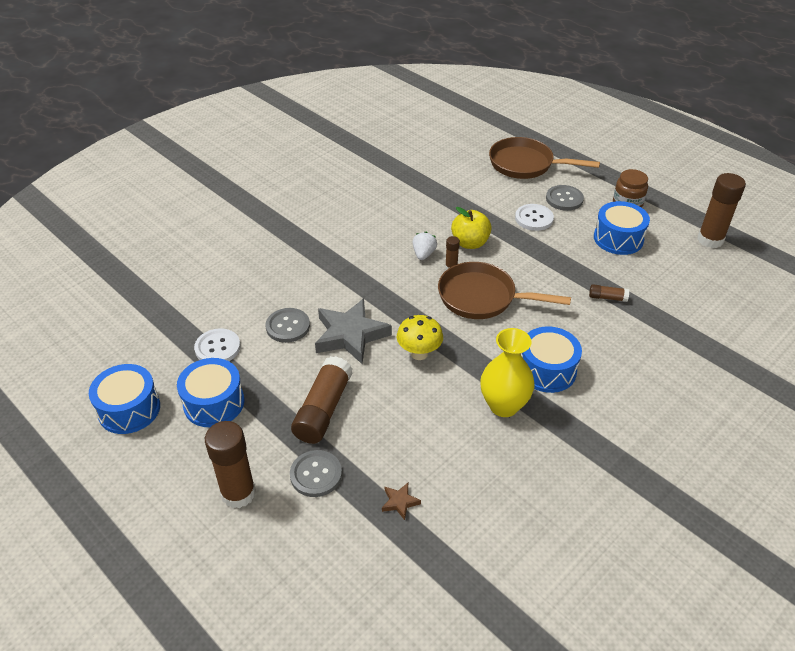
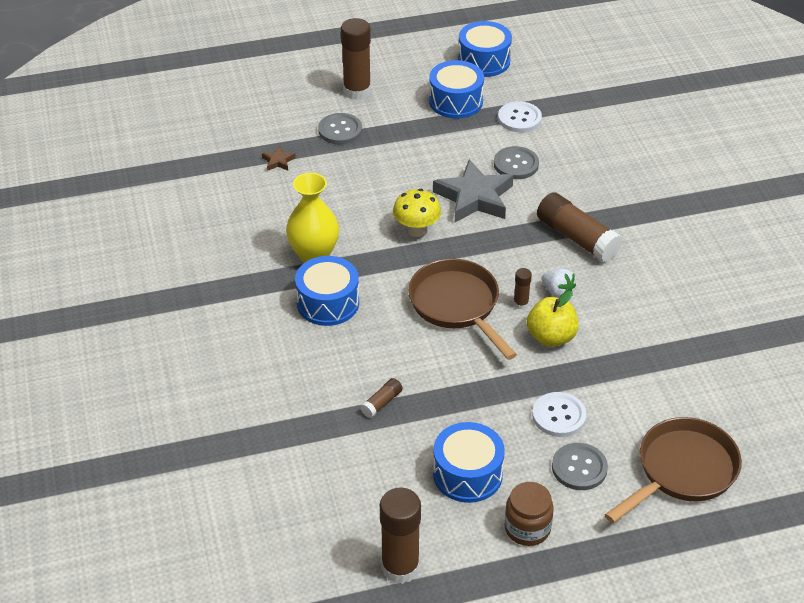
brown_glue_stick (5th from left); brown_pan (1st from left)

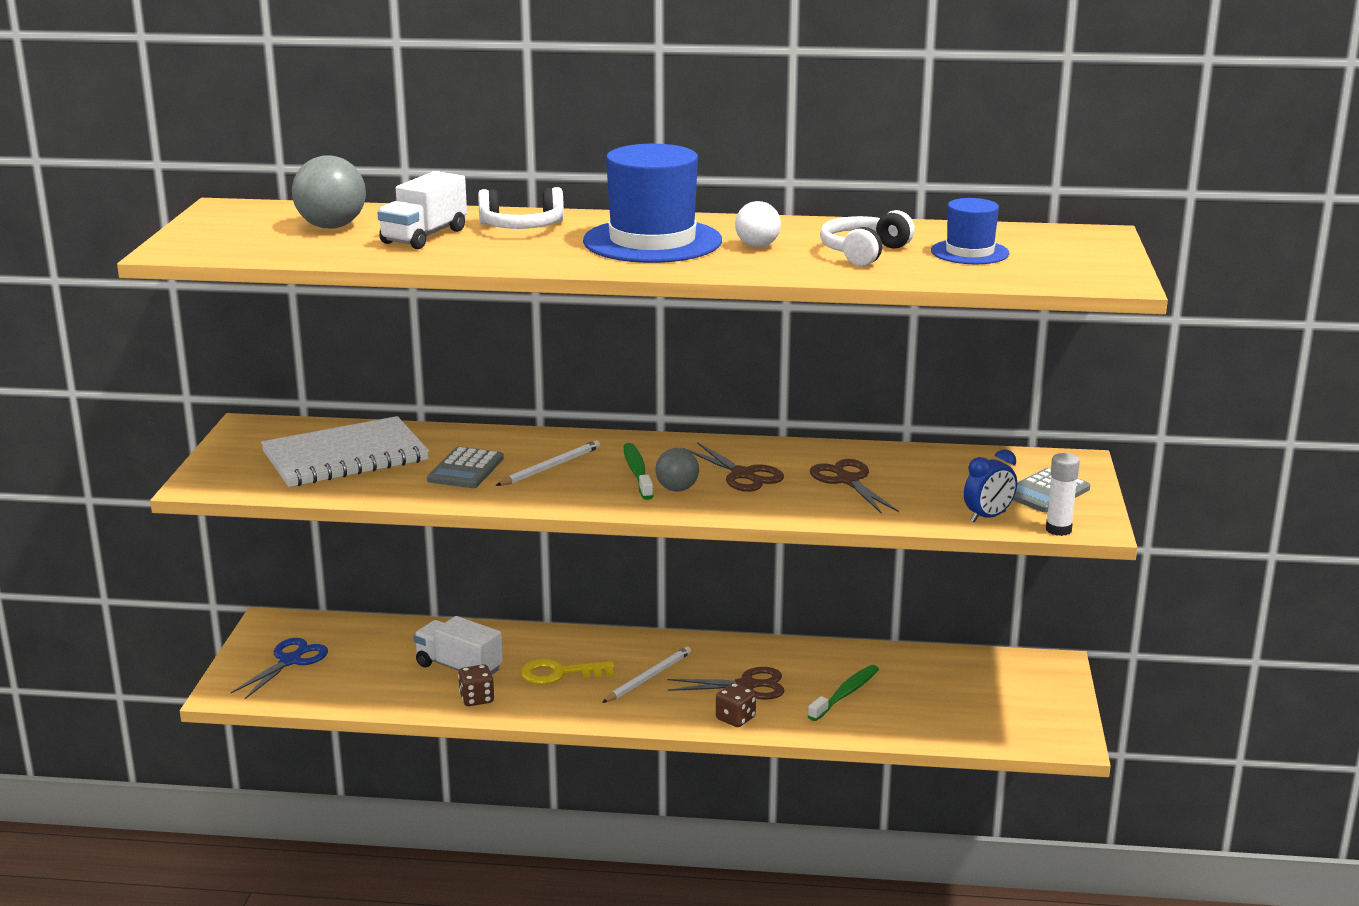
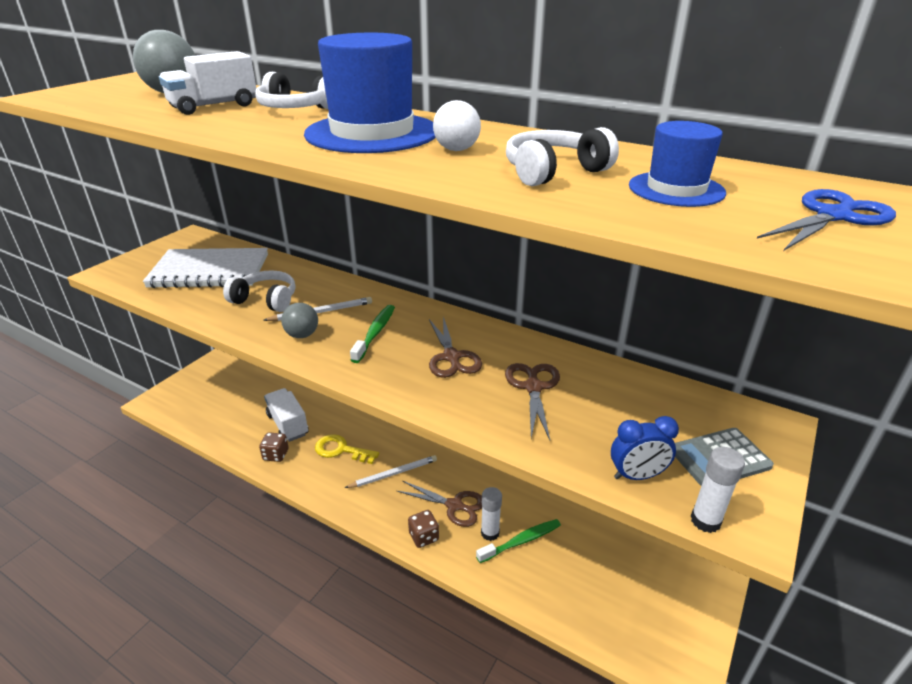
white_glue_stick (1st from left); blue_scissors; grey_ball (2nd from left); white_headphones (1st from left)

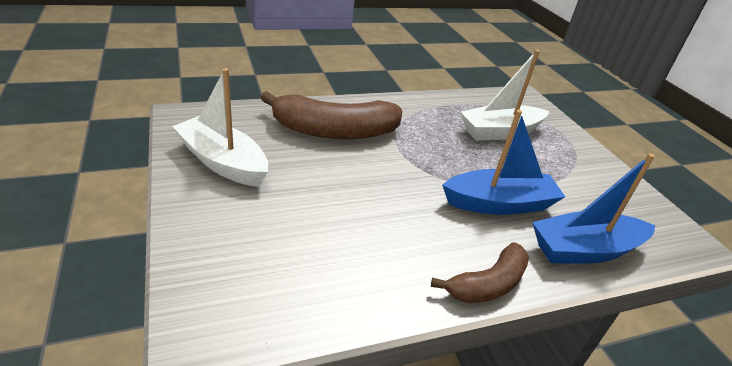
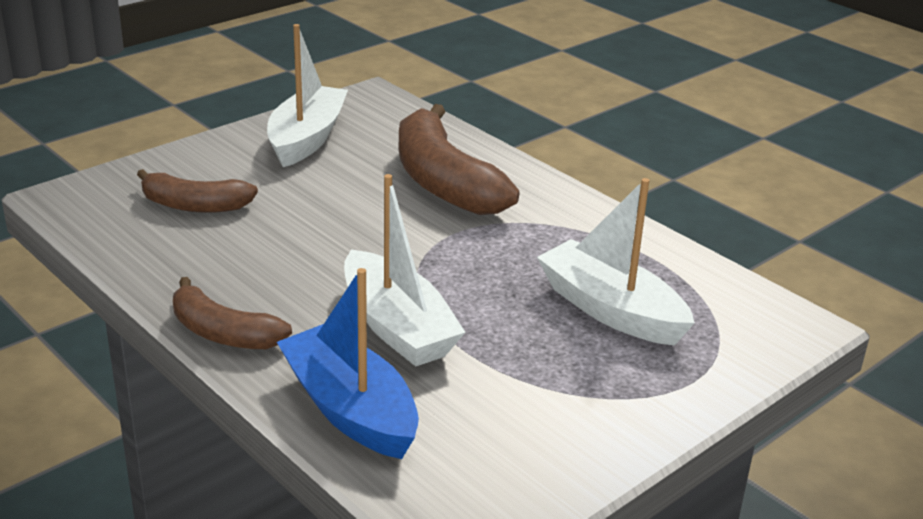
brown_banana (1st from left); white_boat (2nd from left)

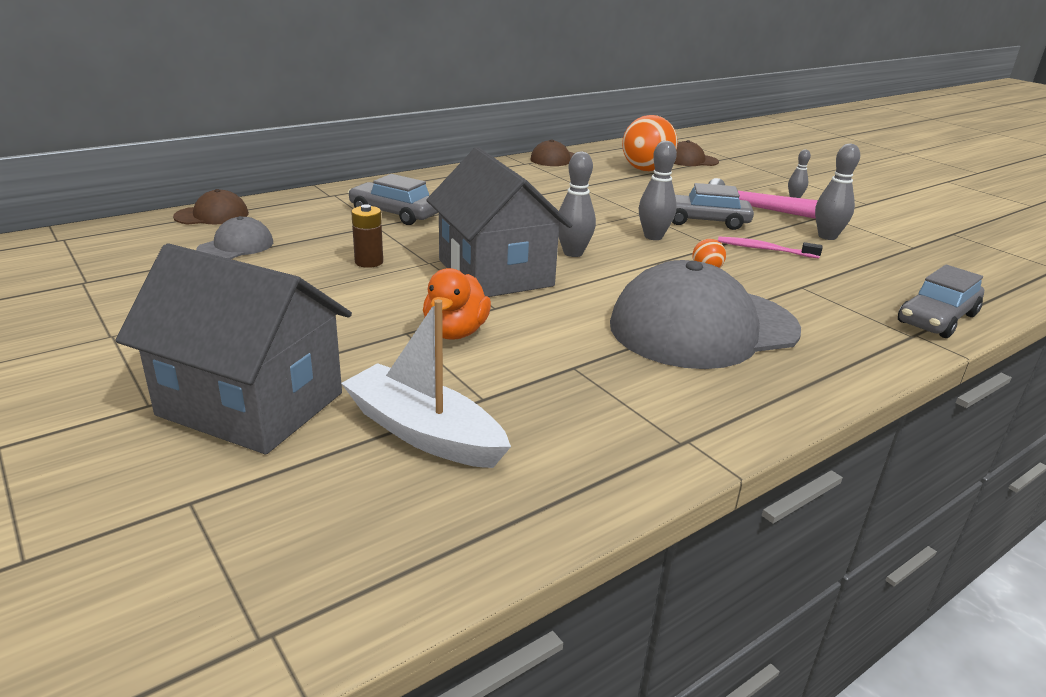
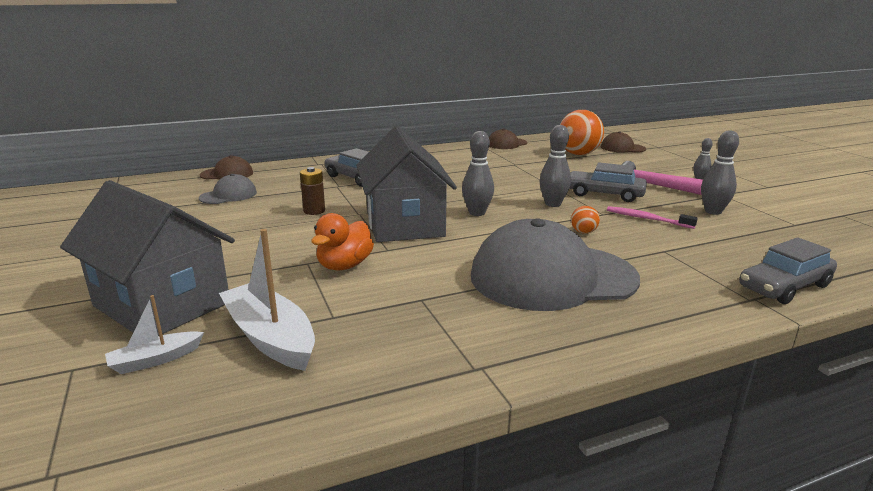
white_boat (1st from left)

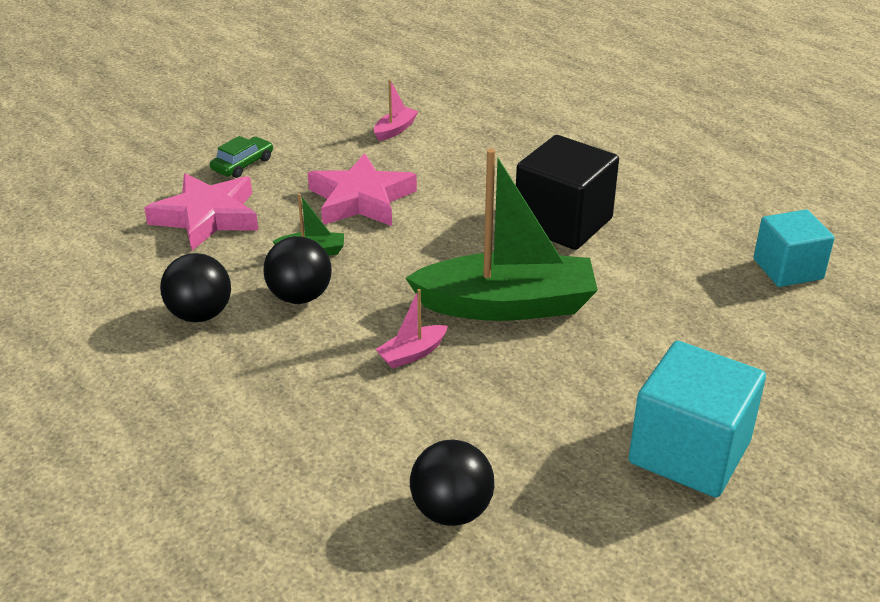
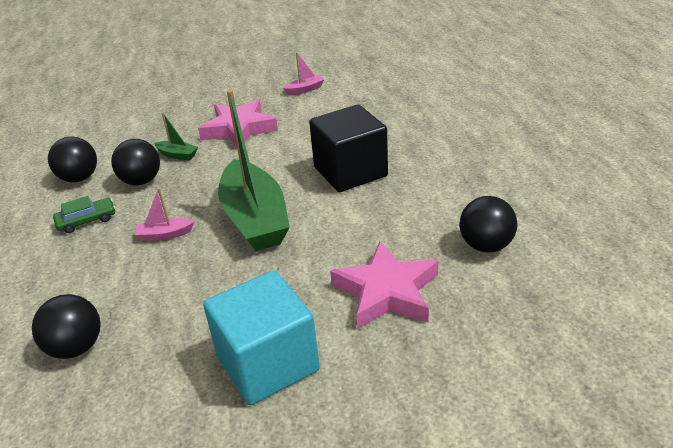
pink_star (2nd from left); green_car; black_ball (4th from left); green_boat (2nd from left)

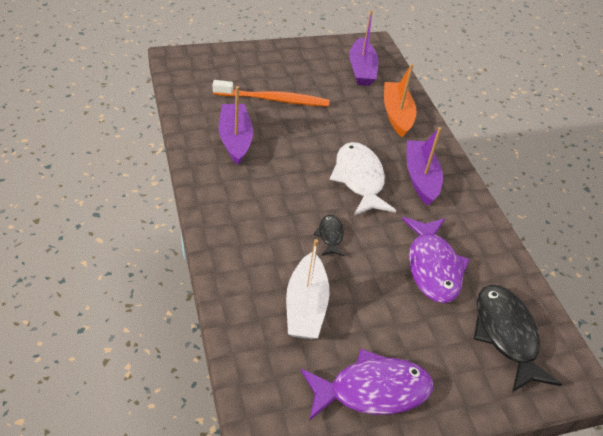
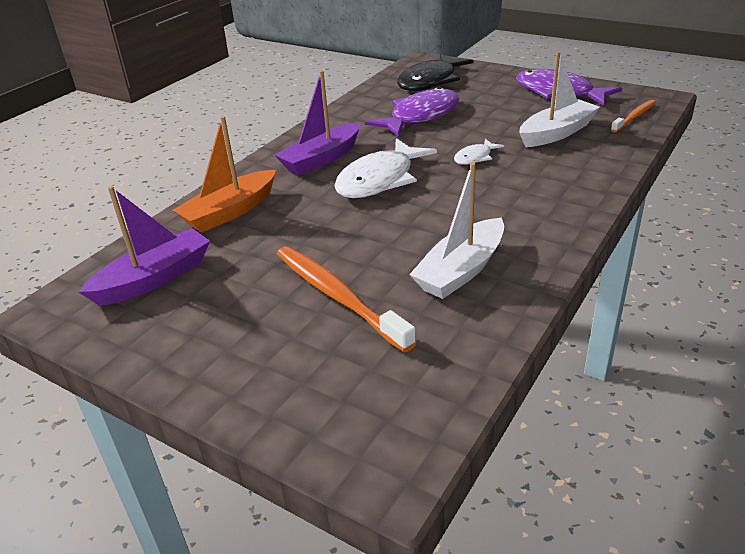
orange_toothbrush (2nd from left); white_boat (1st from left); white_fish (2nd from left)

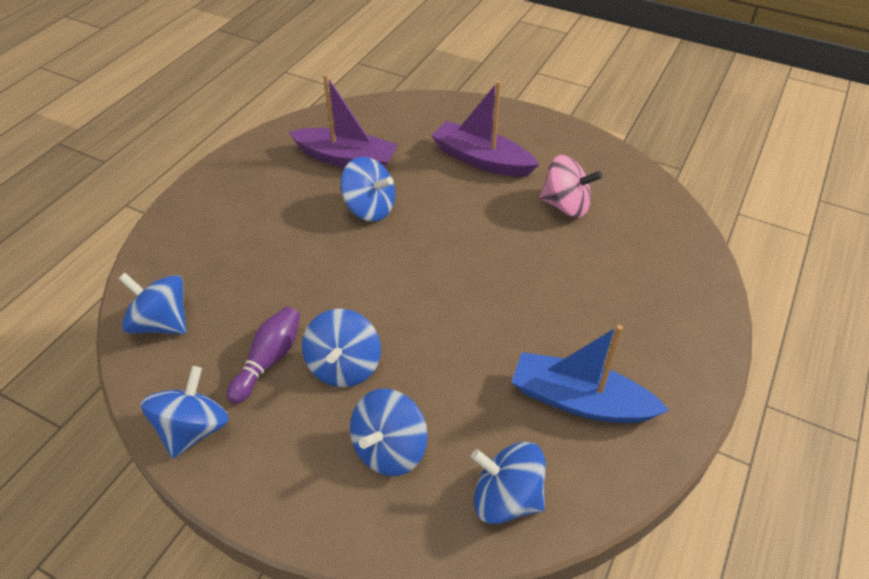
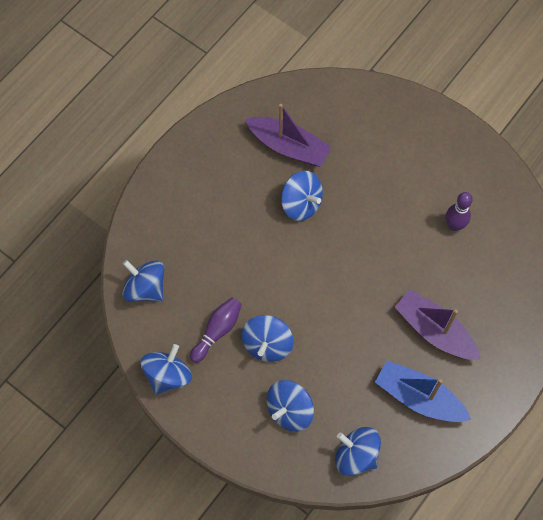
purple_boat (2nd from left); purple_bowling_pin (2nd from left)

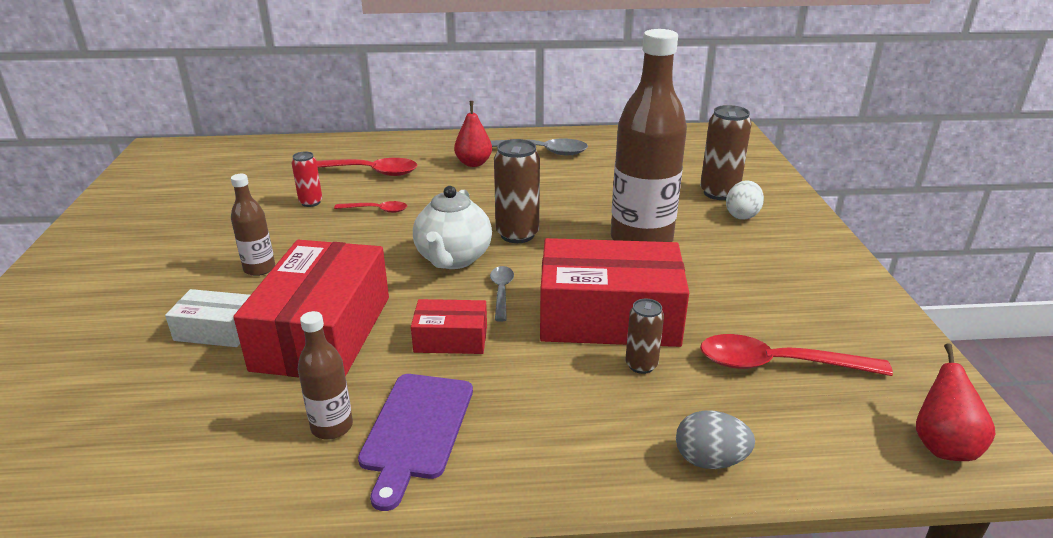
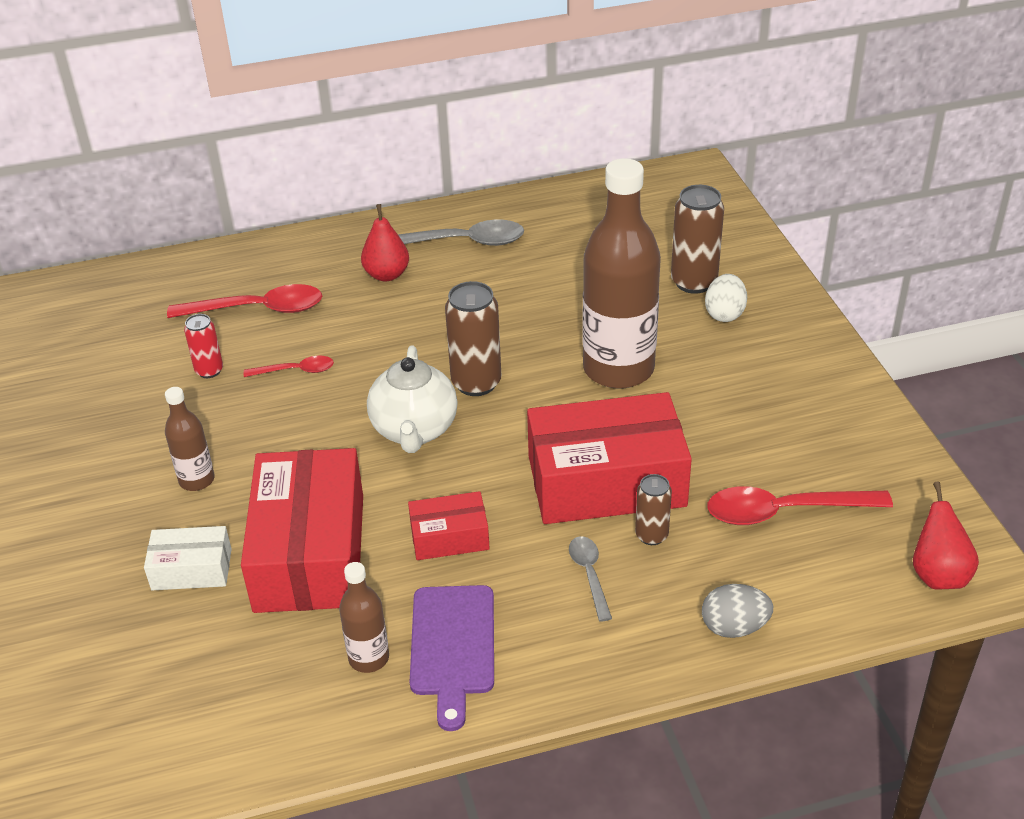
grey_spoon (2nd from left)

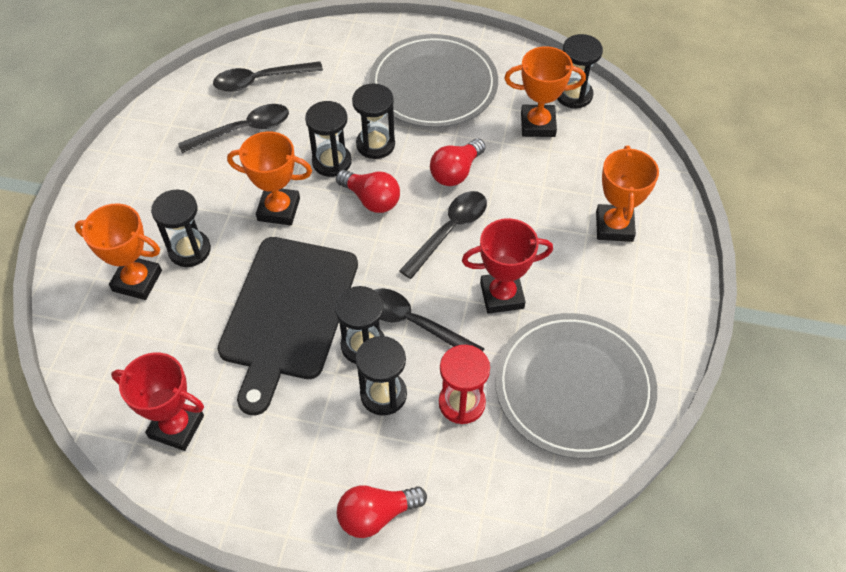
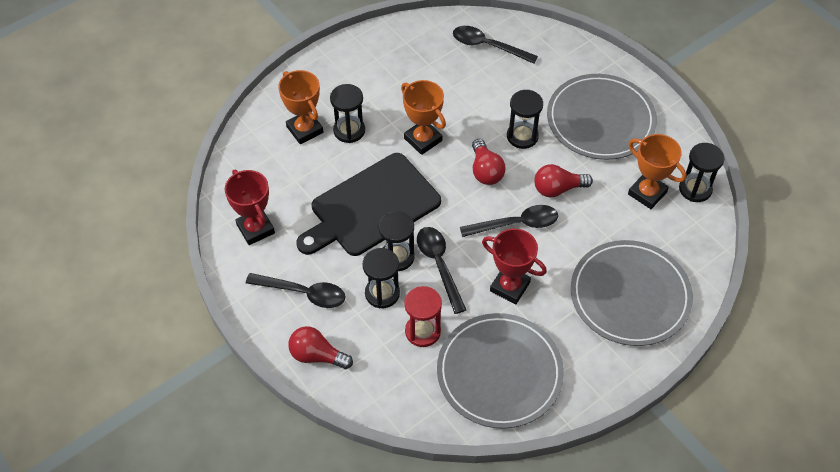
black_hourglass (2nd from left in the first image); black_spoon (1st from left); grey_plate (3rd from left)

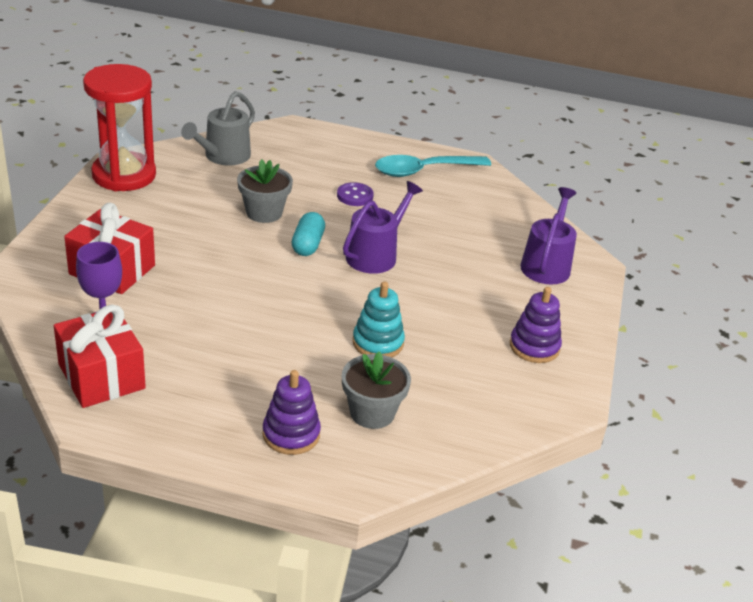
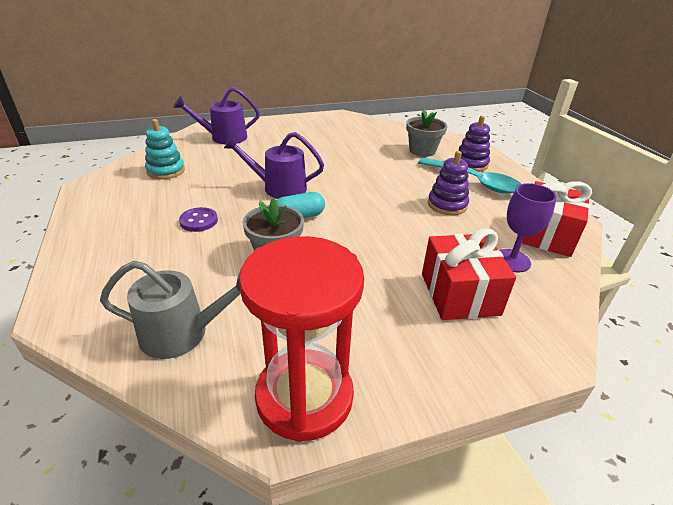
turquoise_stacking_toy; turquoise_spoon; purple_stacking_toy (1st from left)

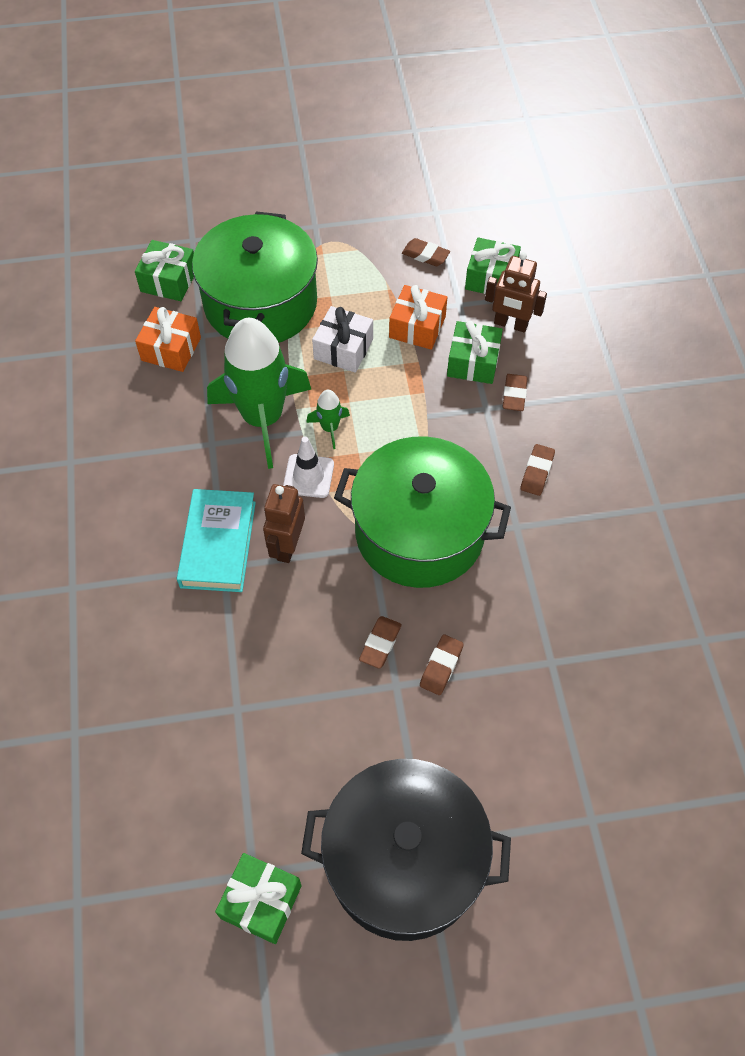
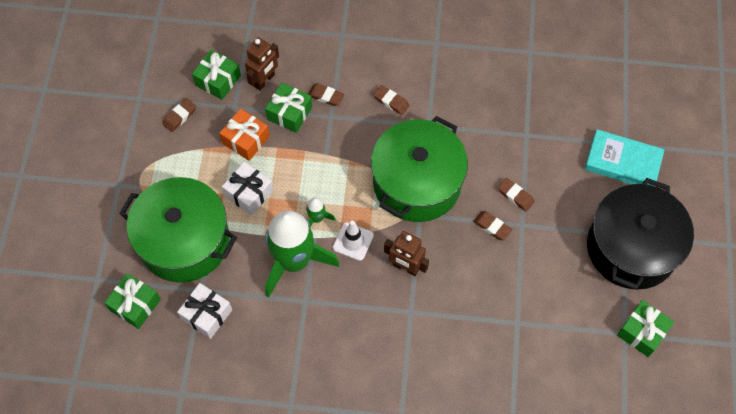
turquoise_book; white_gift (1st from left)

